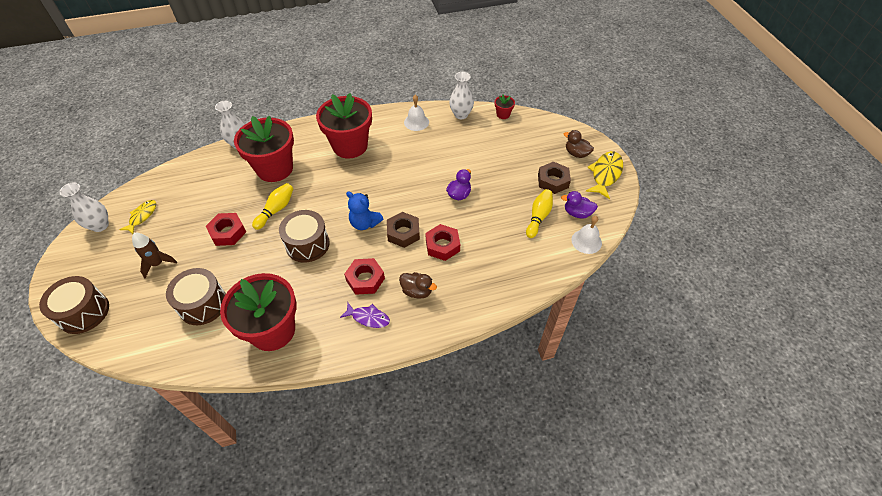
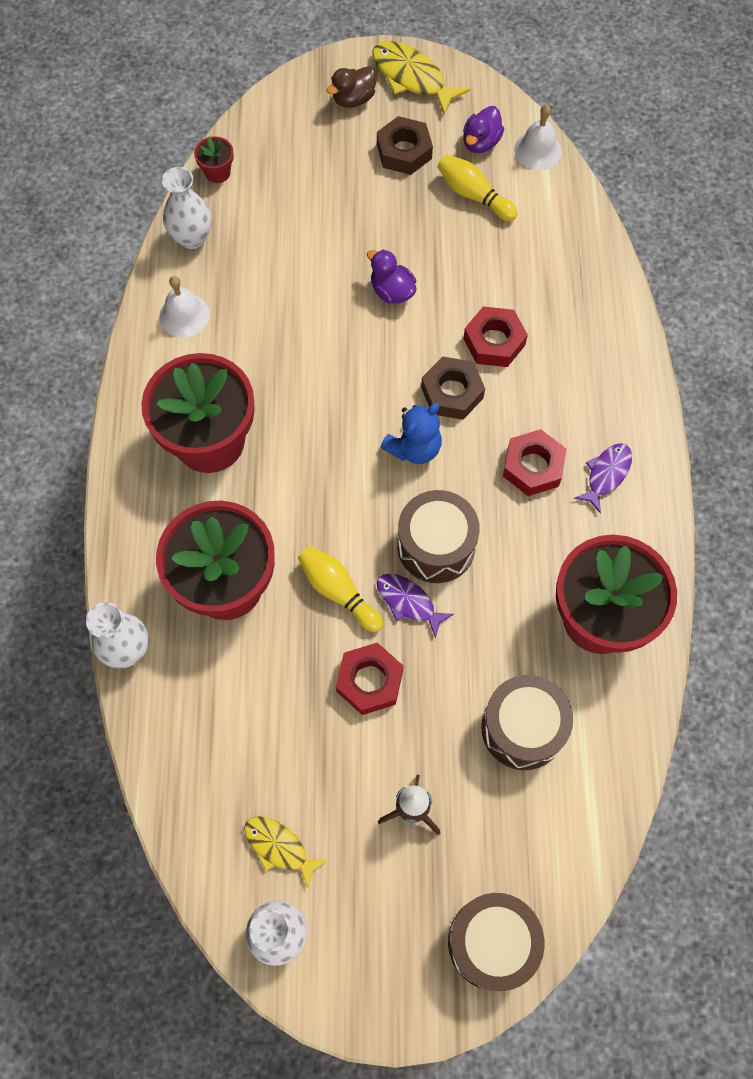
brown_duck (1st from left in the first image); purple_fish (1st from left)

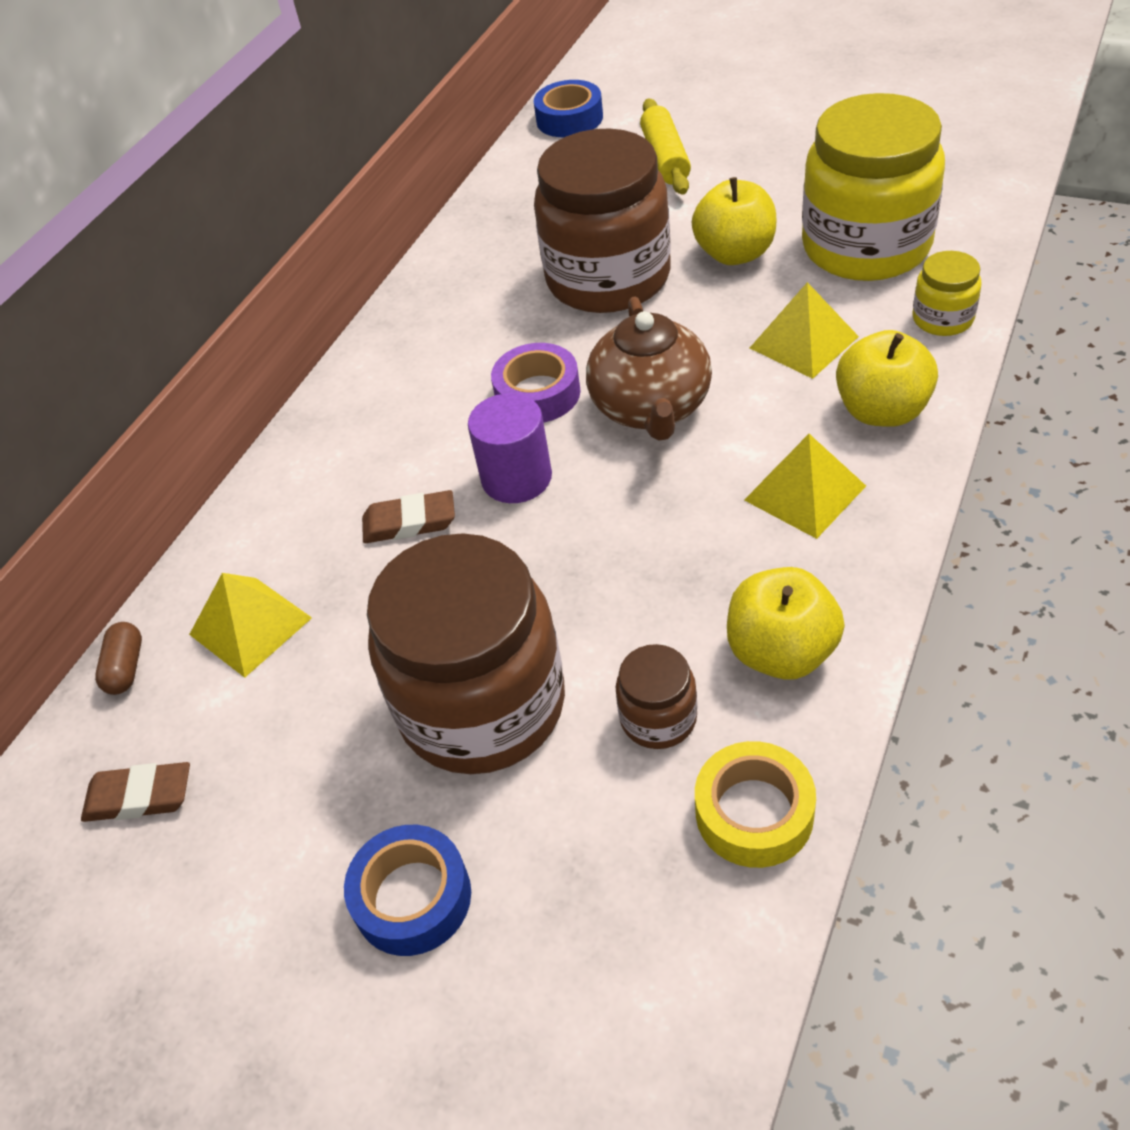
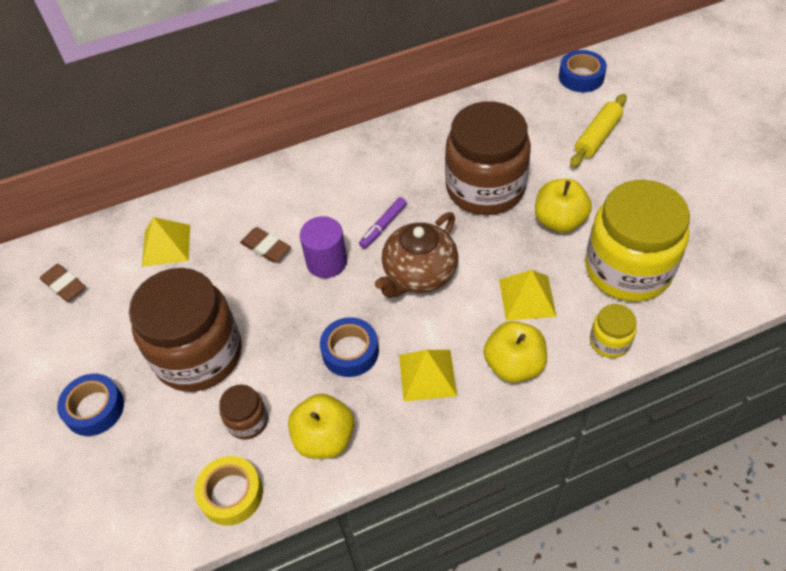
brown_capsule; blue_tape (2nd from left); purple_marker

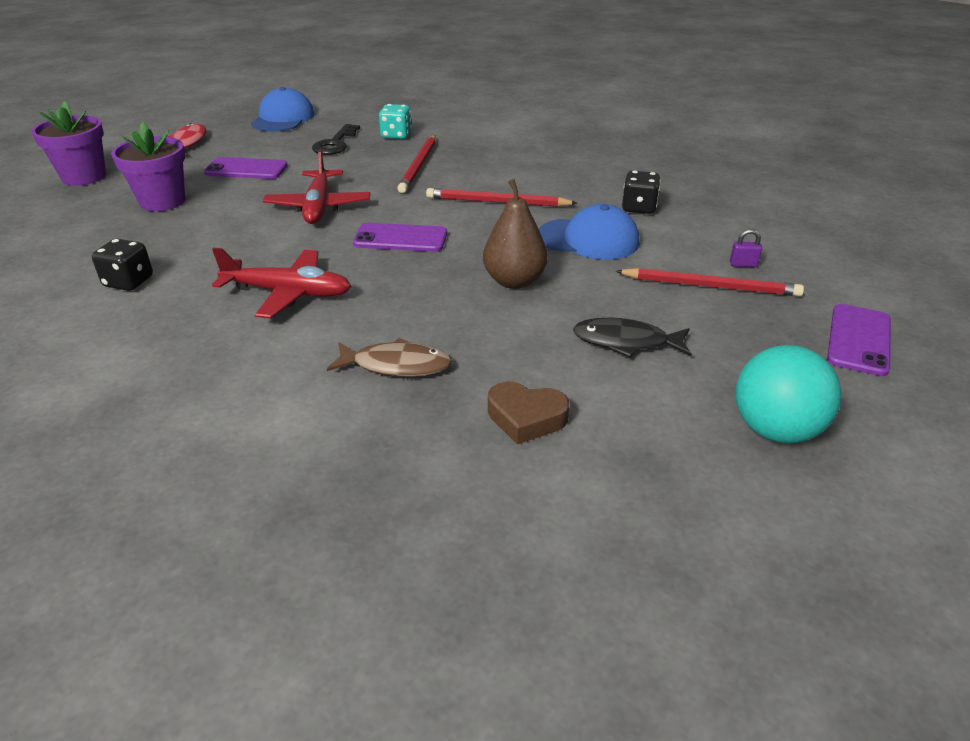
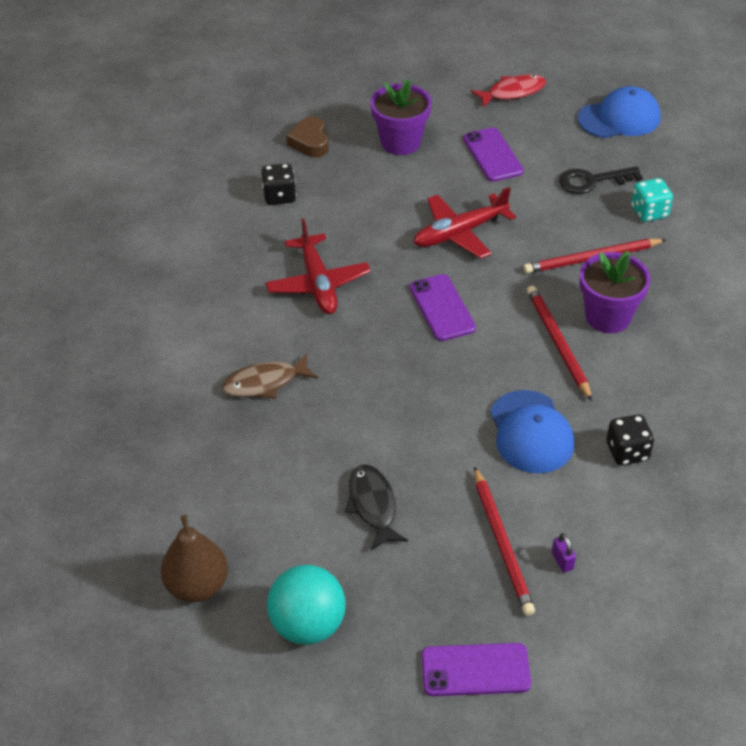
purple_flower_pot (2nd from left); brown_pear; brown_heart; brown_fish

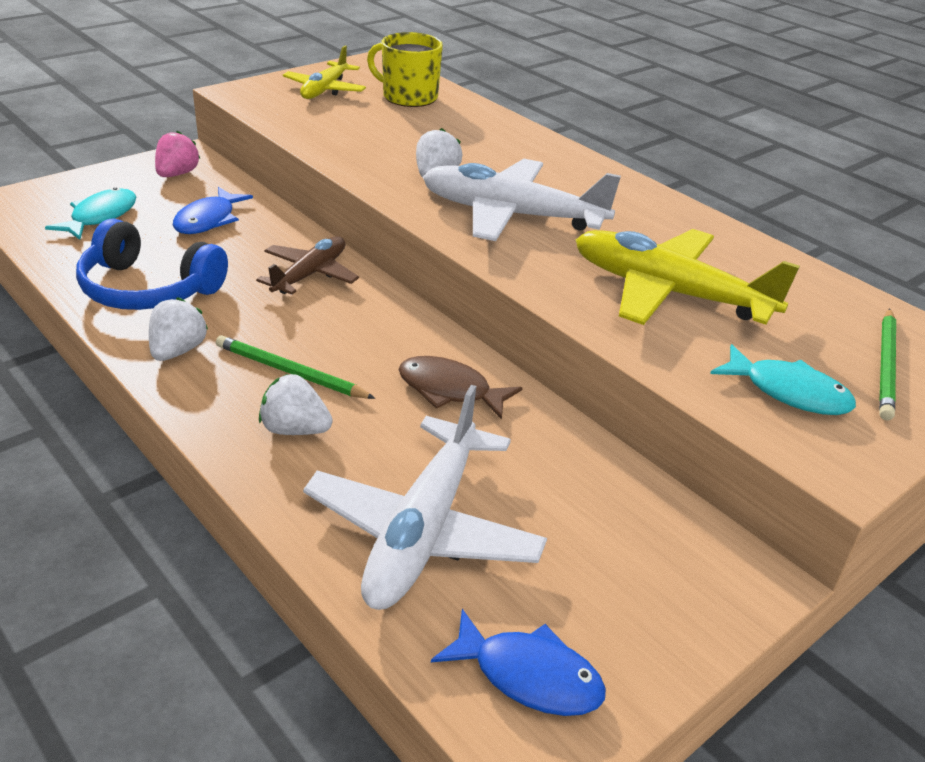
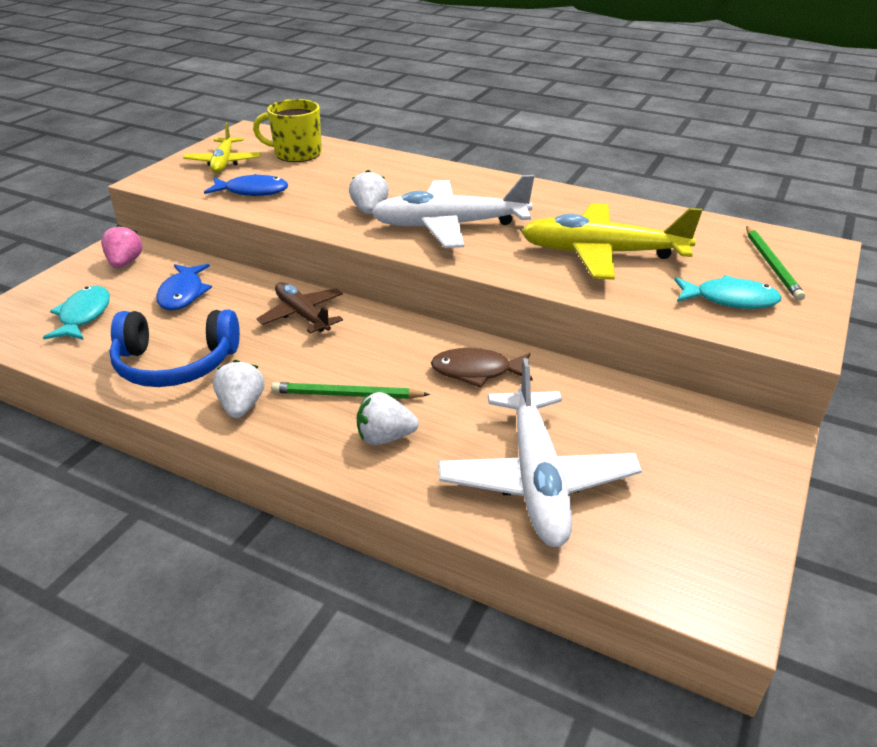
blue_fish (2nd from left); brown_plane

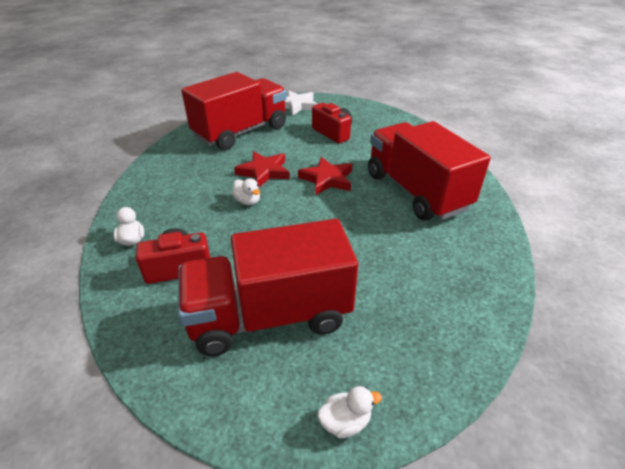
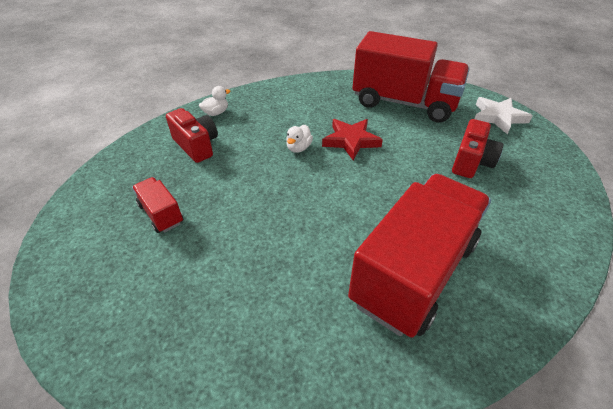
red_star (2nd from left in the first image); white_duck (3rd from left in the first image); red_truck (1st from left)

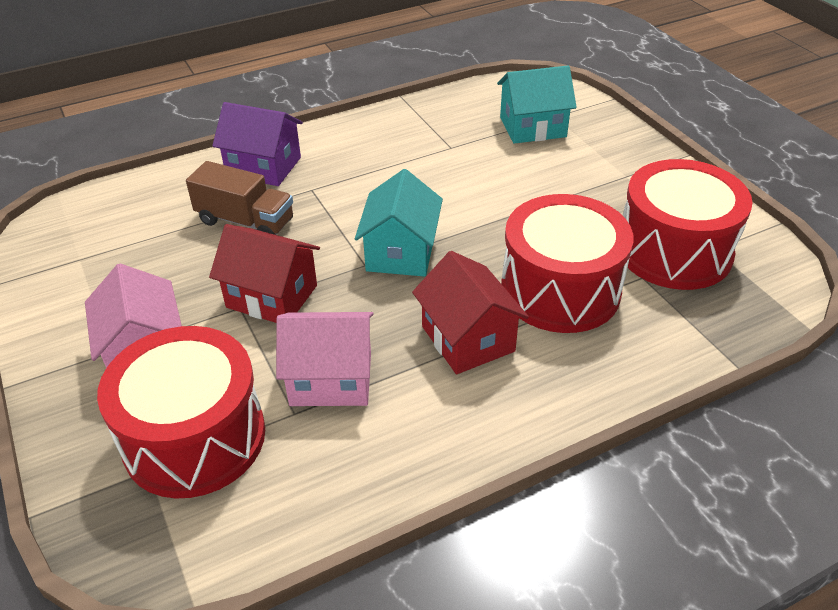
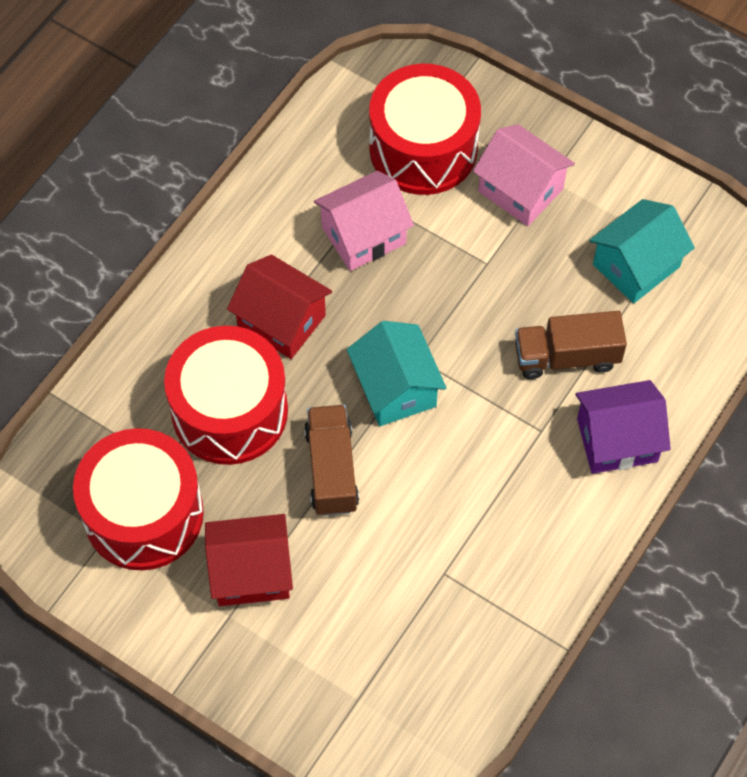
brown_truck (1st from left); red_house (1st from left); turquoise_house (2nd from left)

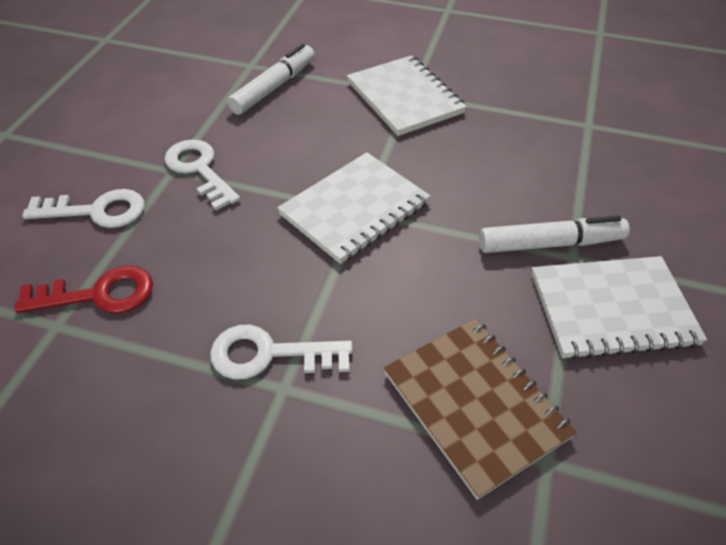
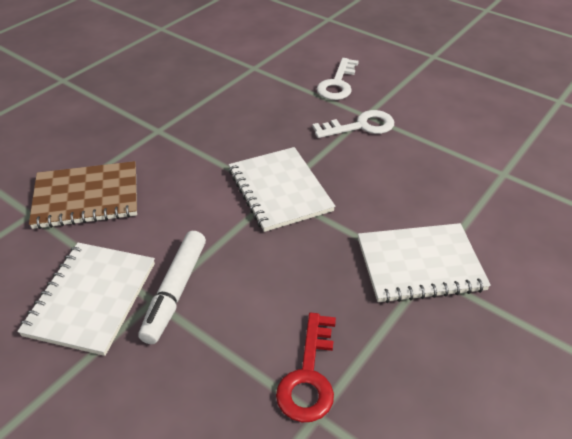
white_key (3rd from left in the first image); white_marker (1st from left in the first image); red_key

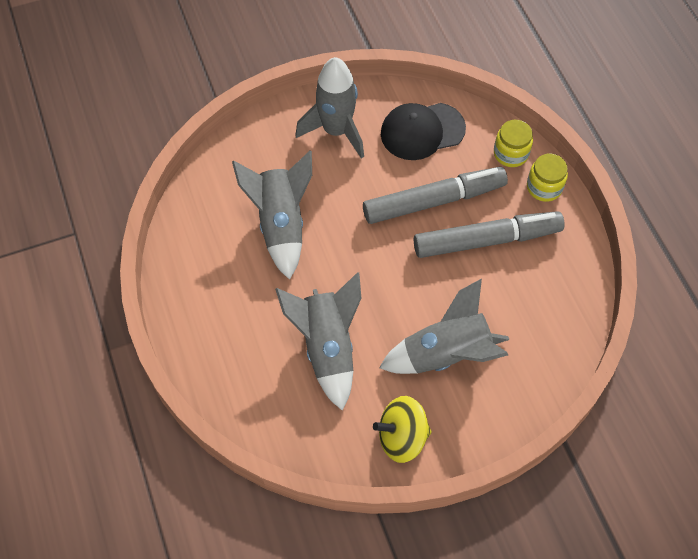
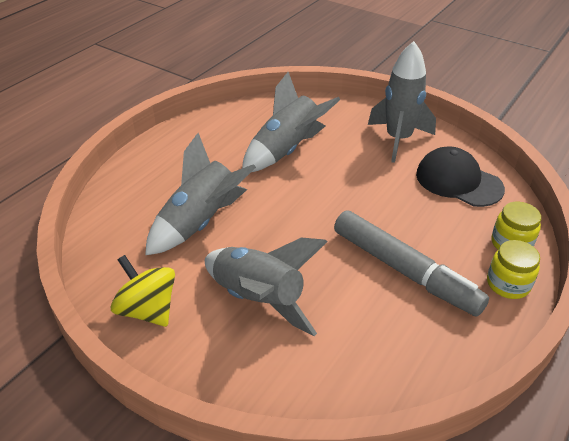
grey_marker (1st from left in the first image)

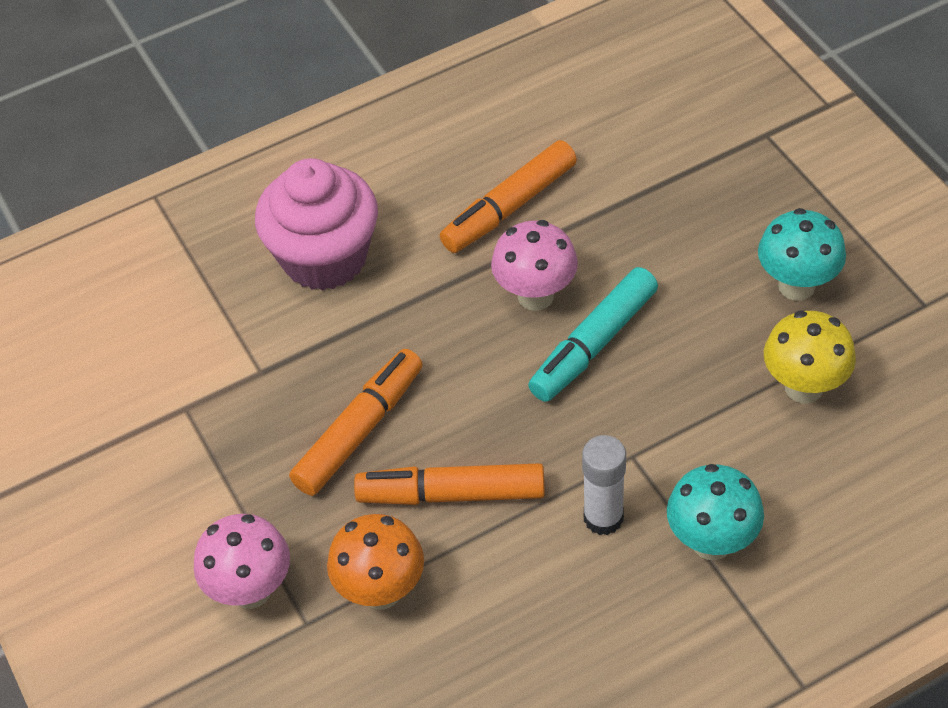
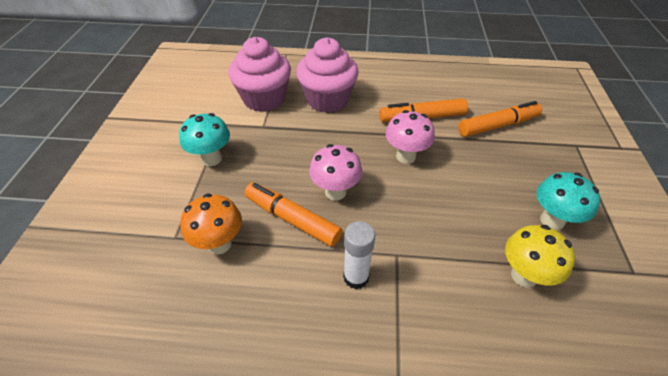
turquoise_marker; pink_cupcake (1st from left); pink_mushroom (1st from left); orange_marker (3rd from left); turquoise_mushroom (1st from left)

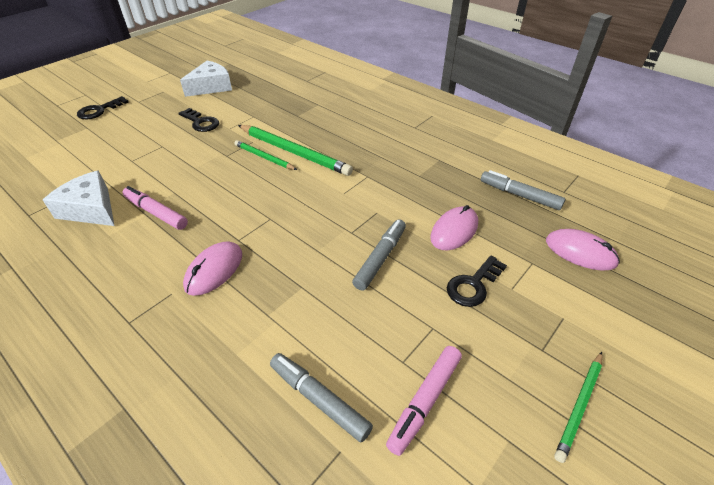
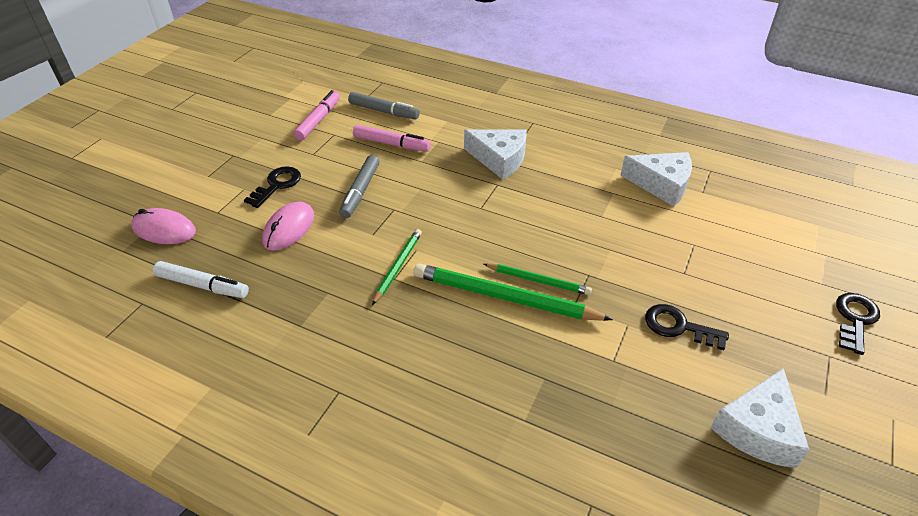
pink_marker (2nd from left); green_pencil (1st from left); white_cheese (1st from left); white_marker

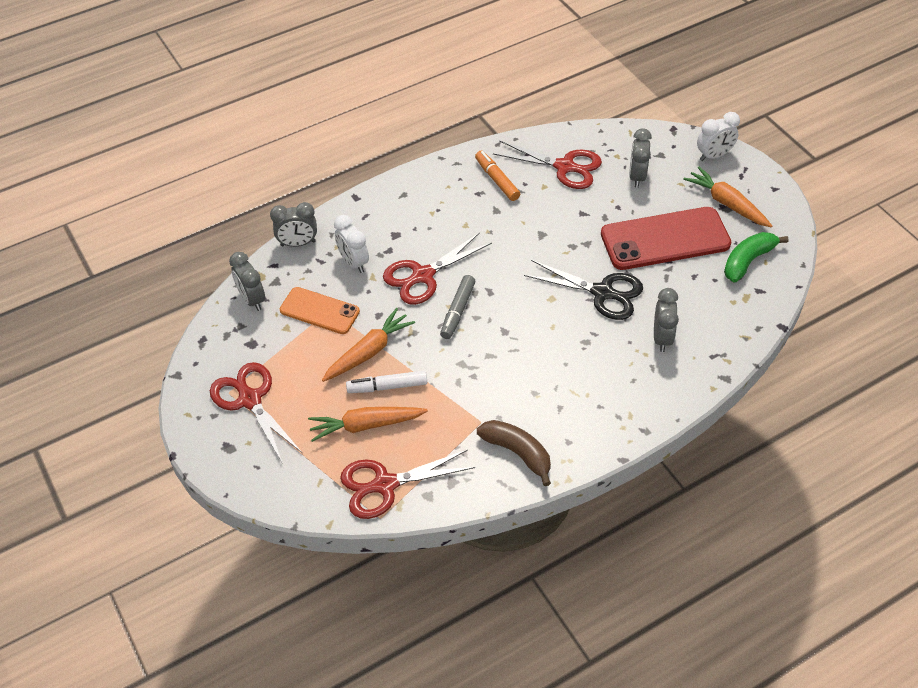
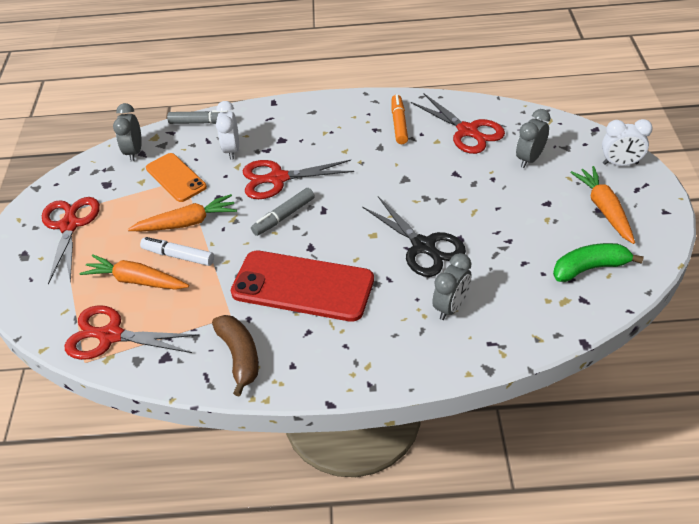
red_phone; grey_marker (1st from left)

